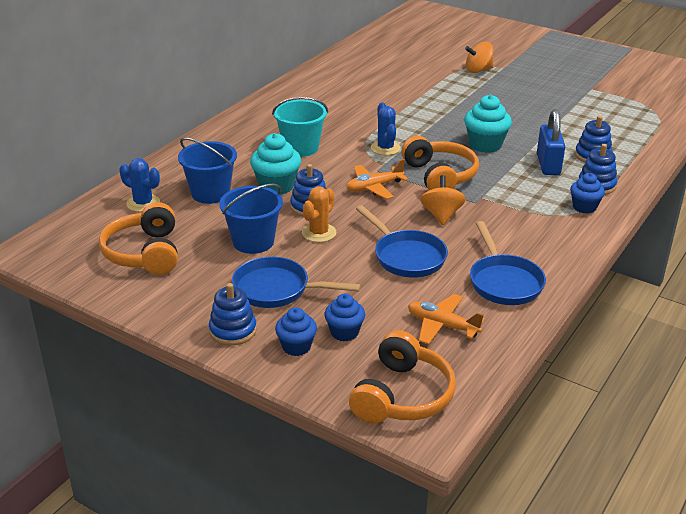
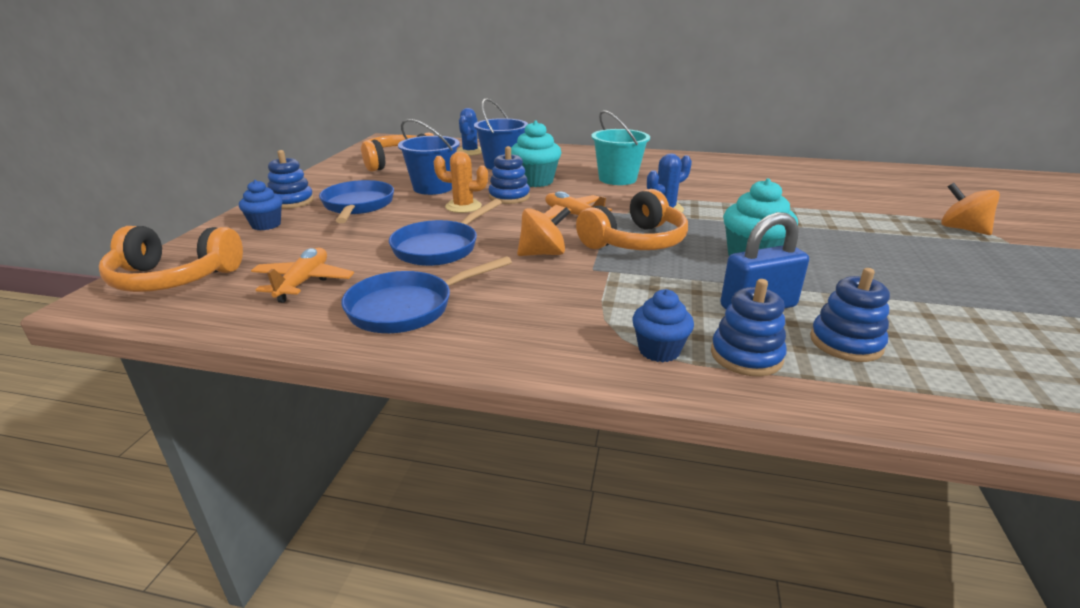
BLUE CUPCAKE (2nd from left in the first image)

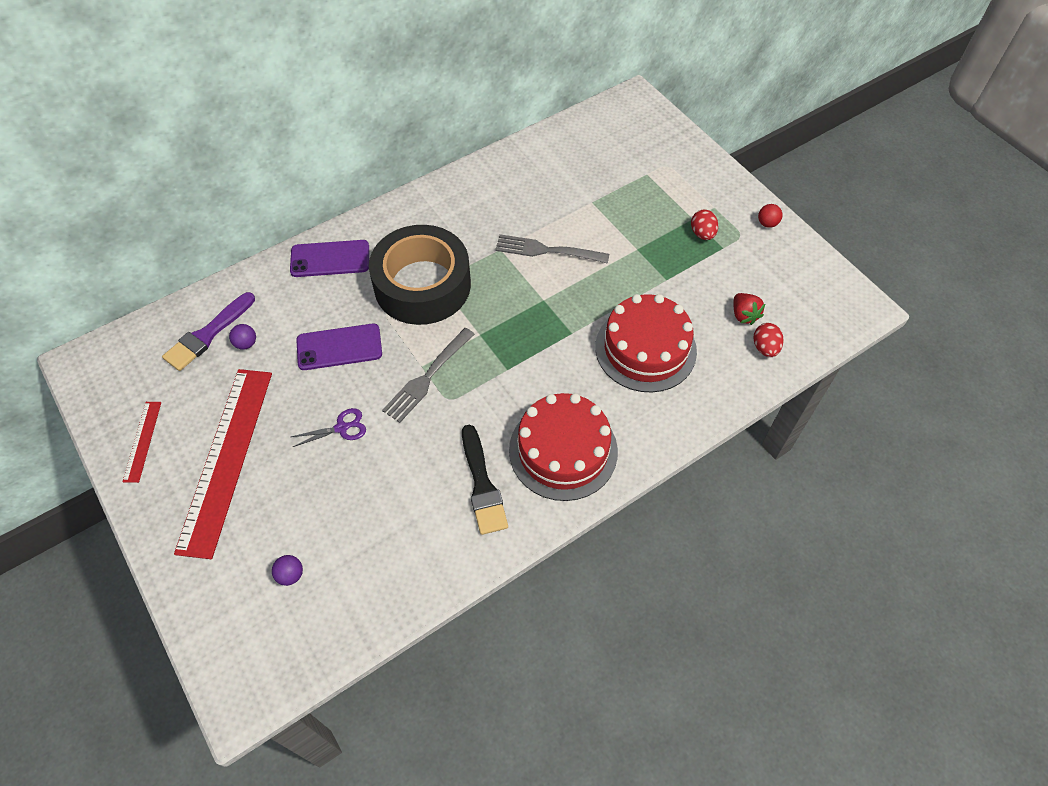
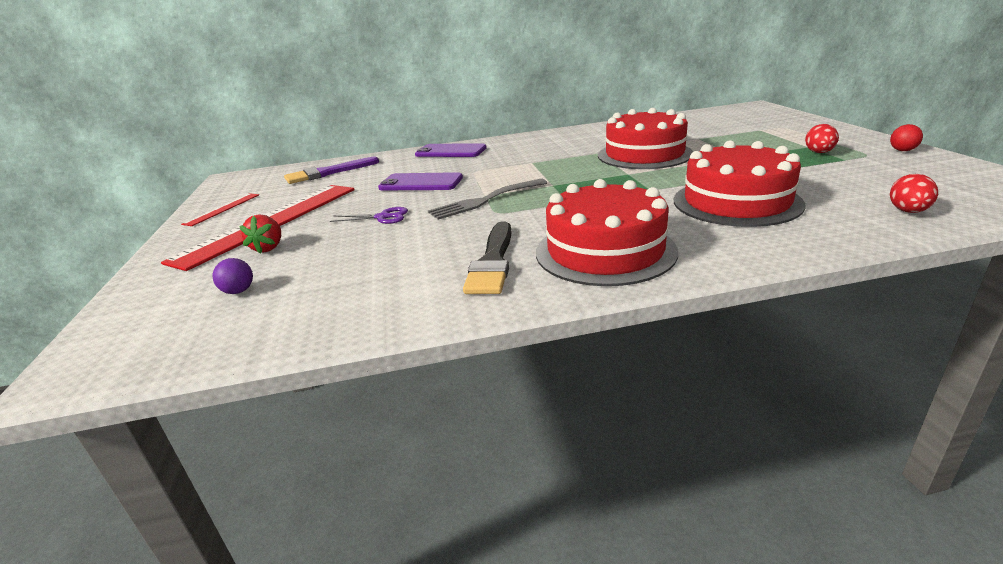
RED STRAWBERRY; RED CAKE (2nd from left); PURPLE BALL (1st from left in the first image); BLACK TAPE

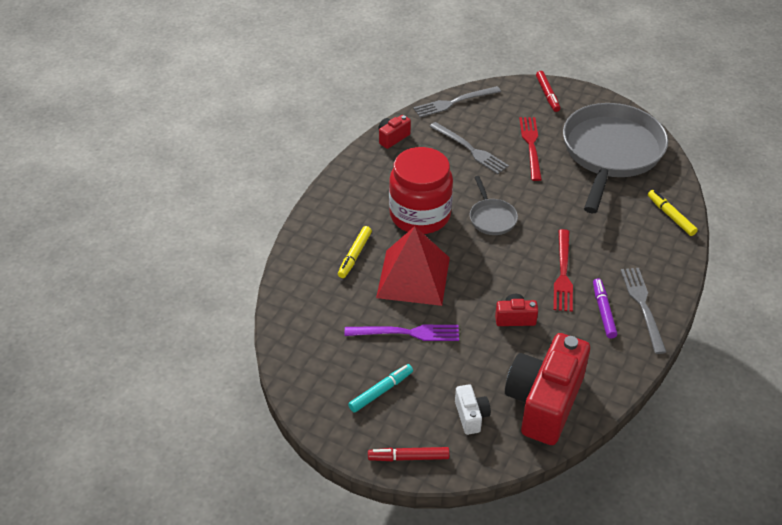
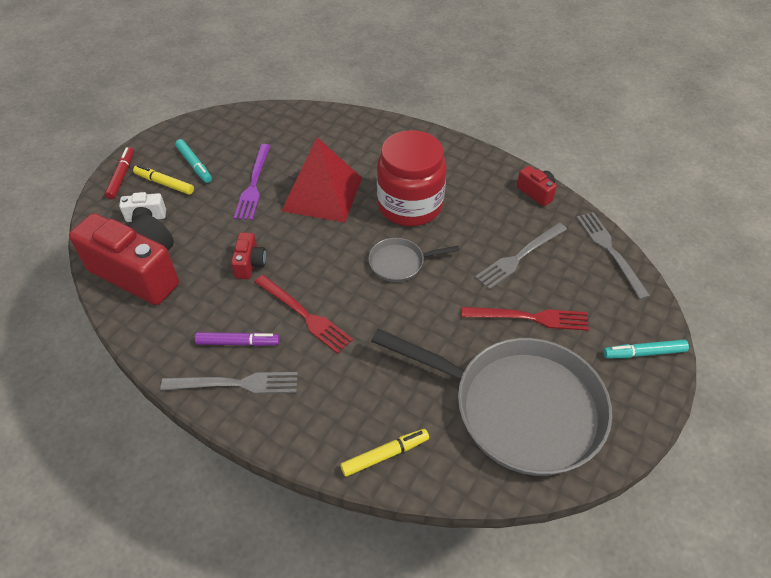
YELLOW MARKER (1st from left); RED FORK (1st from left); TURQUOISE MARKER (2nd from left)

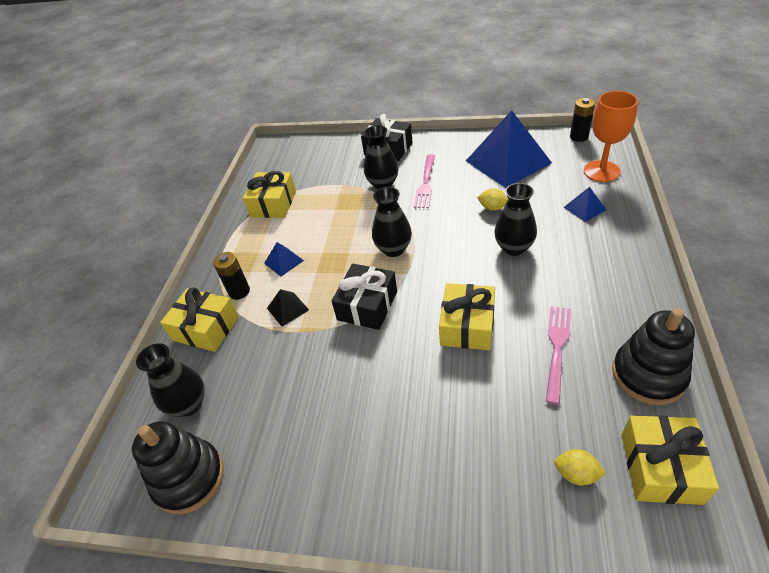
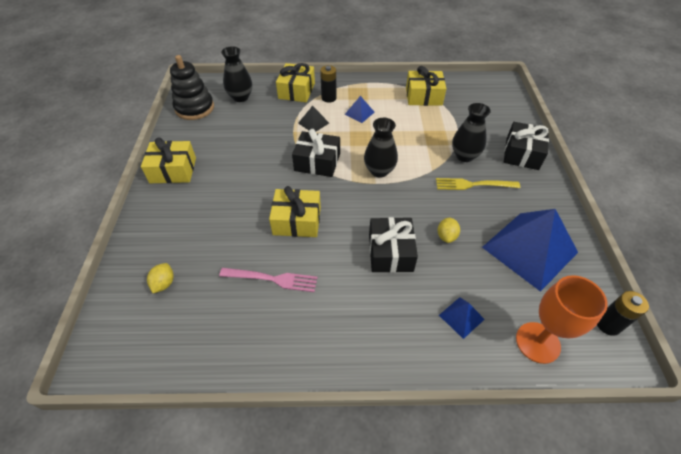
YELLOW GIFT (1st from left); BLACK GIFT (2nd from left); YELLOW FORK; BLACK STACKING TOY (2nd from left in the first image)

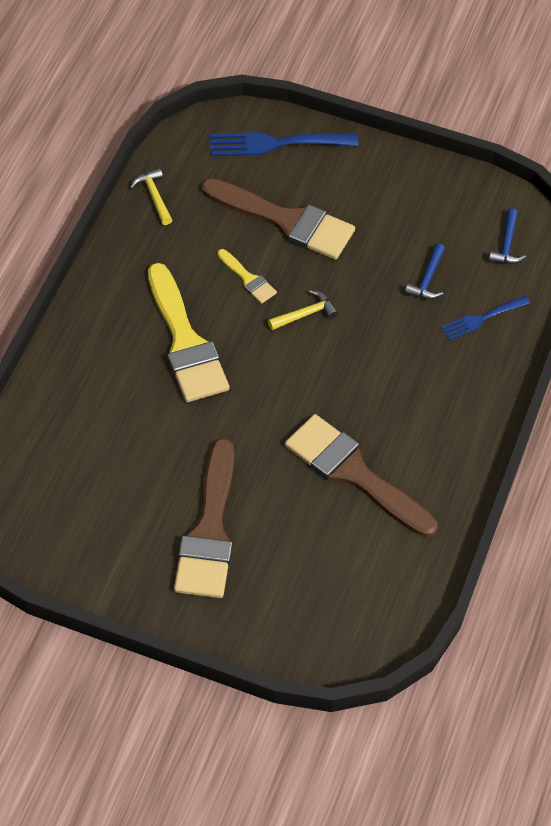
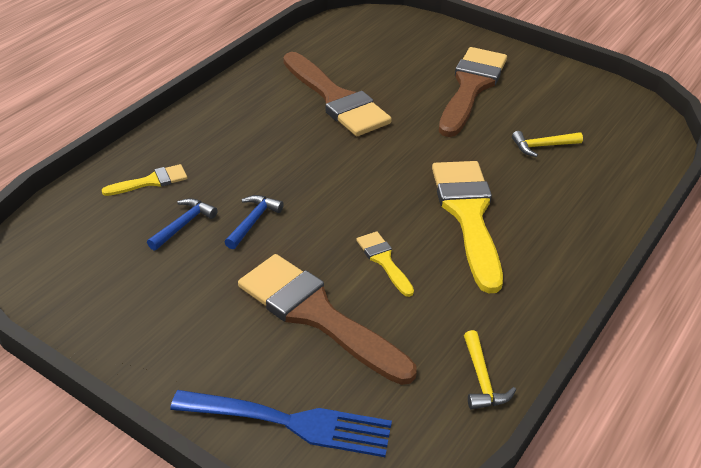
YELLOW BRUSH (1st from left); BLUE HAMMER (2nd from left); YELLOW HAMMER (2nd from left)

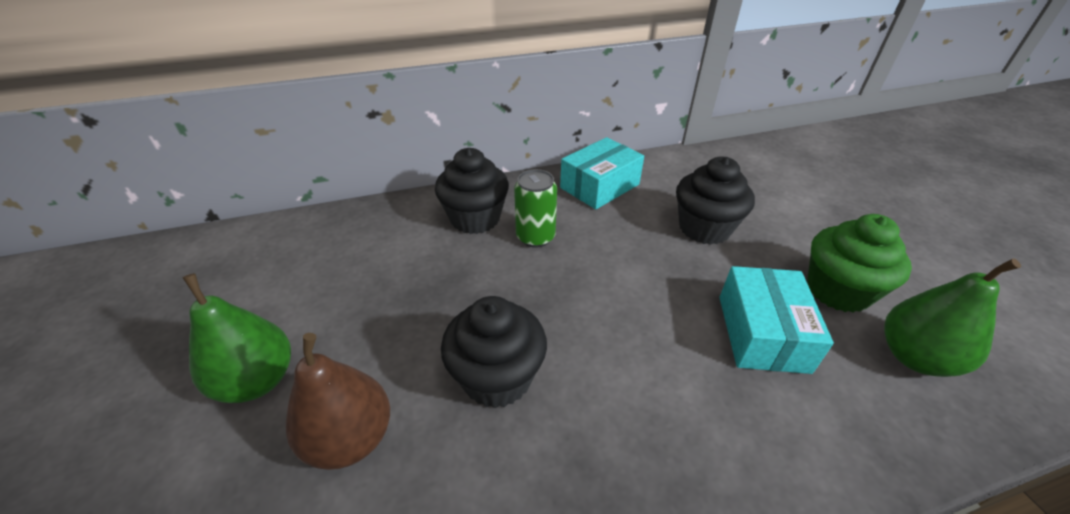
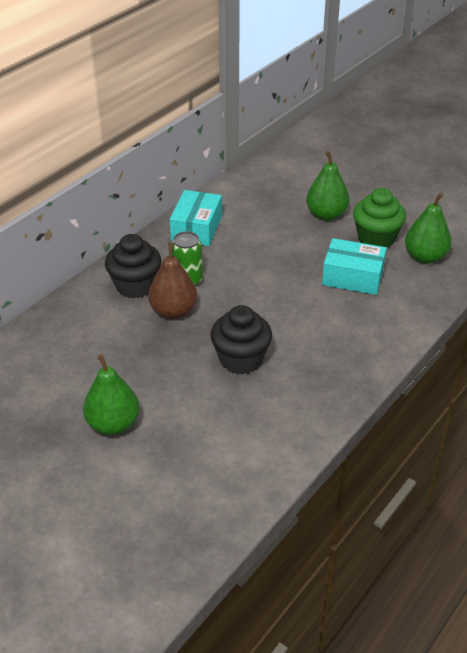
BROWN PEAR; GREEN PEAR (2nd from left); TURQUOISE BOX (2nd from left); BLACK CUPCAKE (3rd from left in the first image)

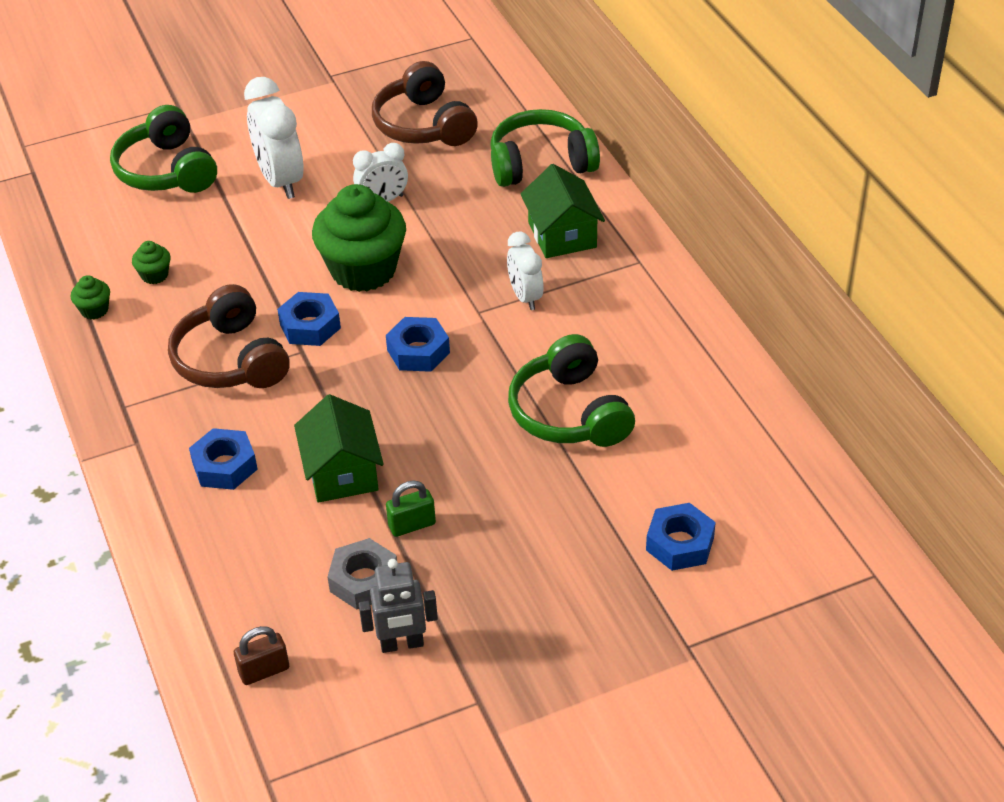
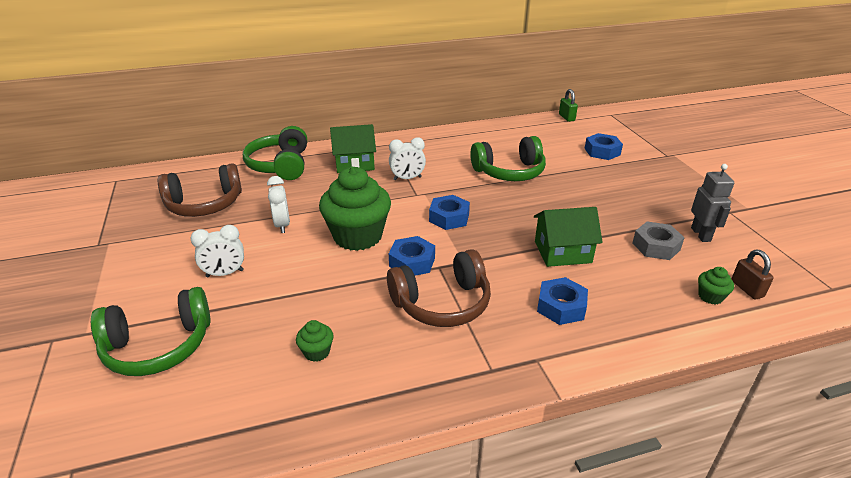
WHITE CLOCK (1st from left); GREEN PADLOCK; GREEN CUPCAKE (3rd from left)

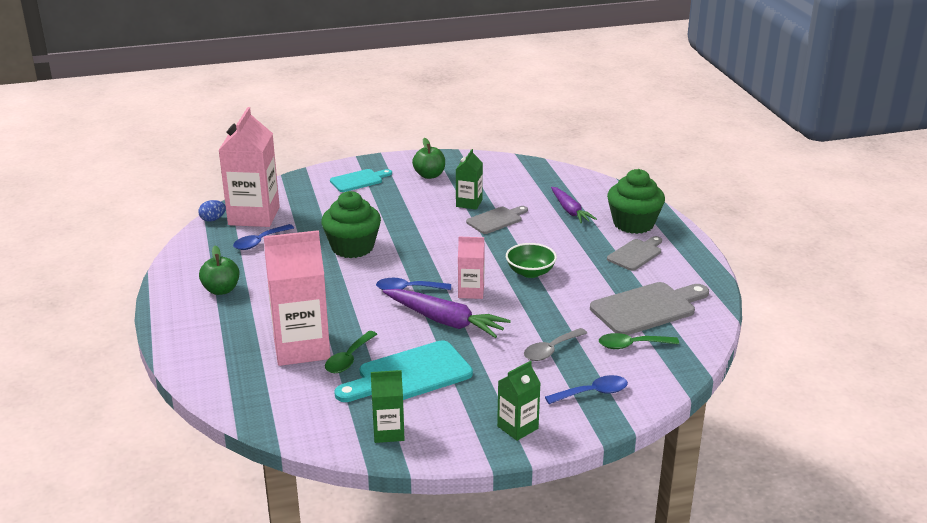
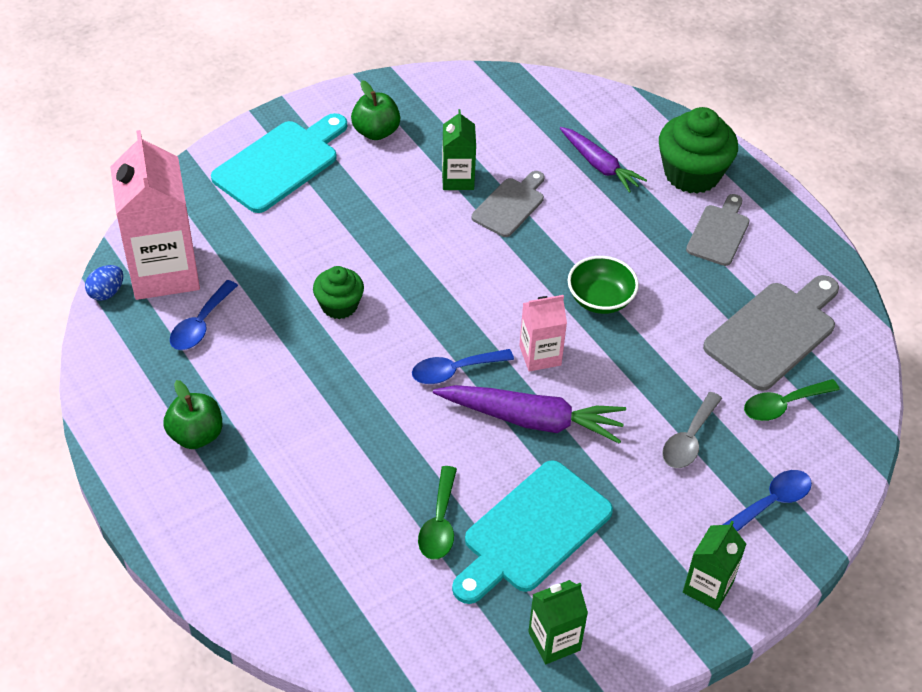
TURQUOISE CUTTING BOARD (1st from left); GREEN CUPCAKE (1st from left); PINK CARTON (2nd from left in the first image)

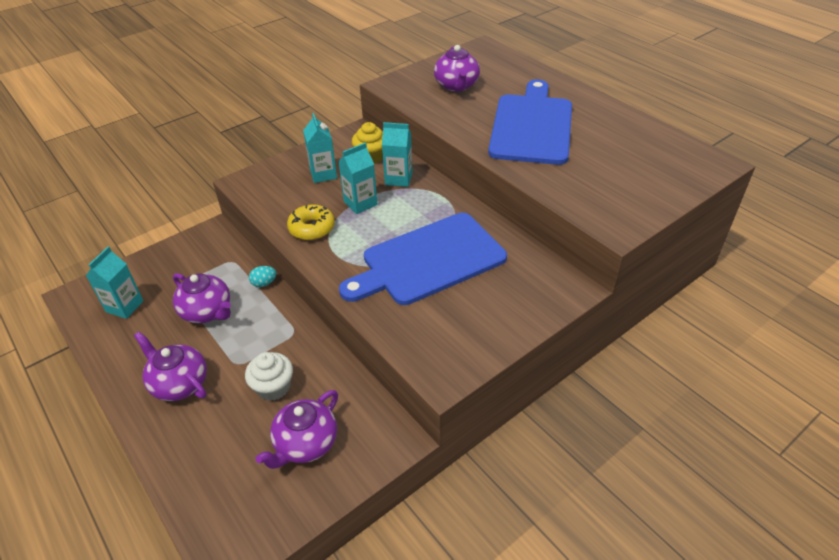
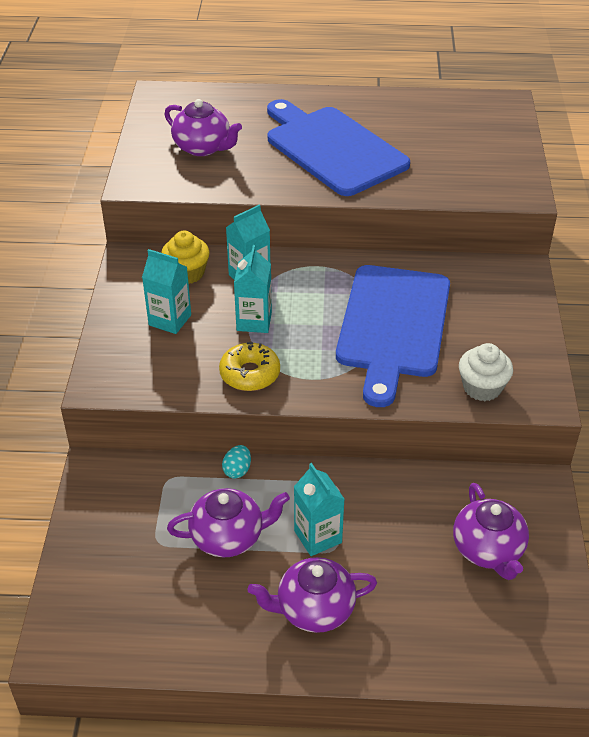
TURQUOISE CARTON (4th from left); WHITE CUPCAKE

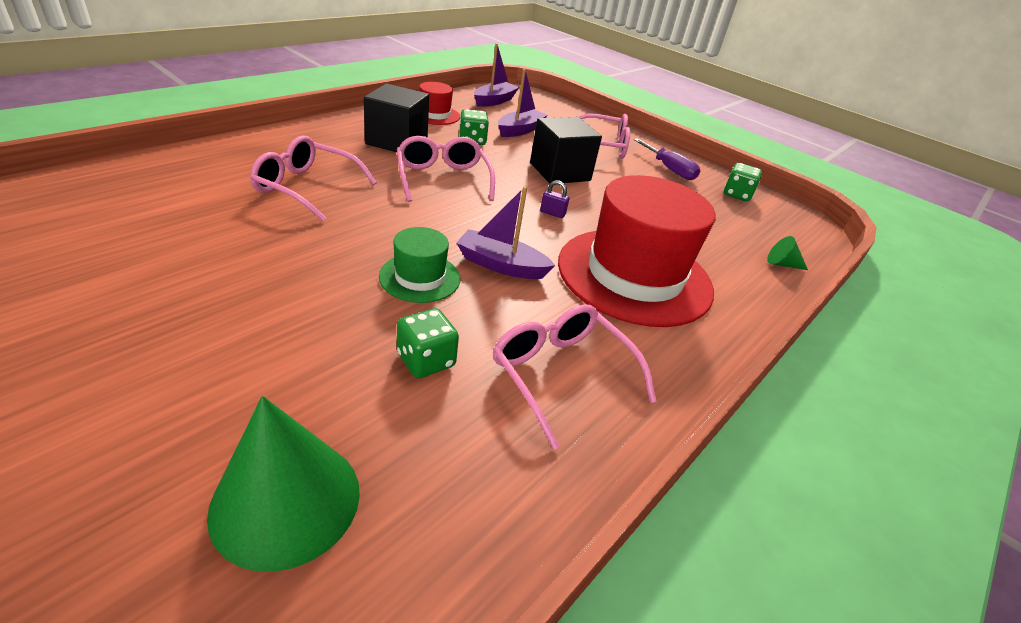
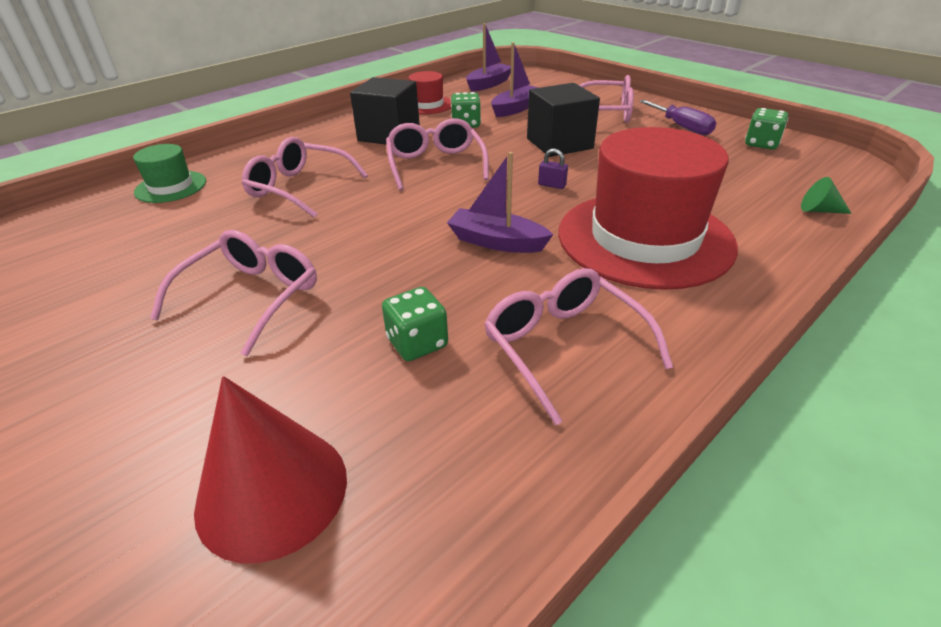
GREEN HAT; PINK GLASSES (1st from left); RED CONE

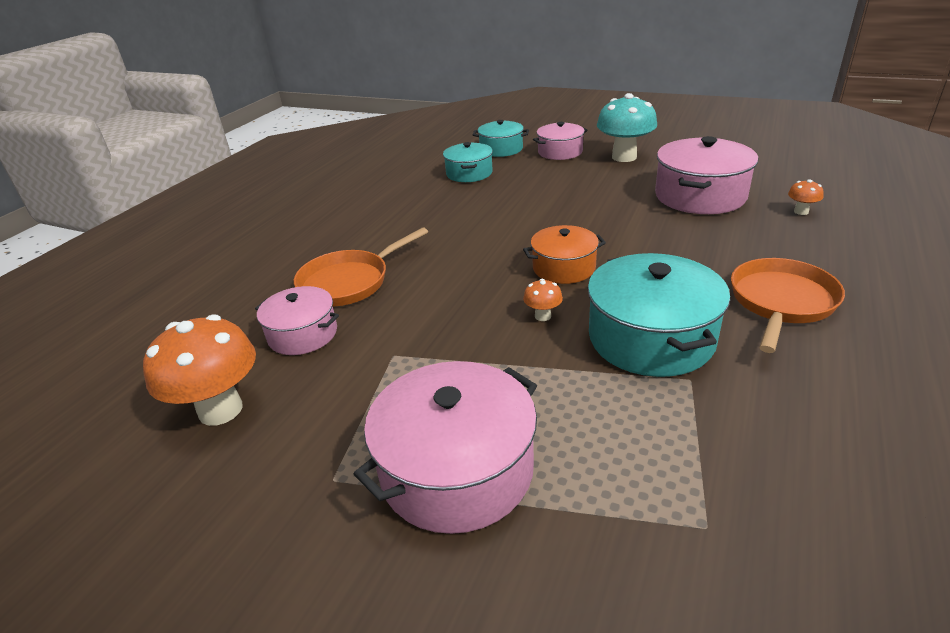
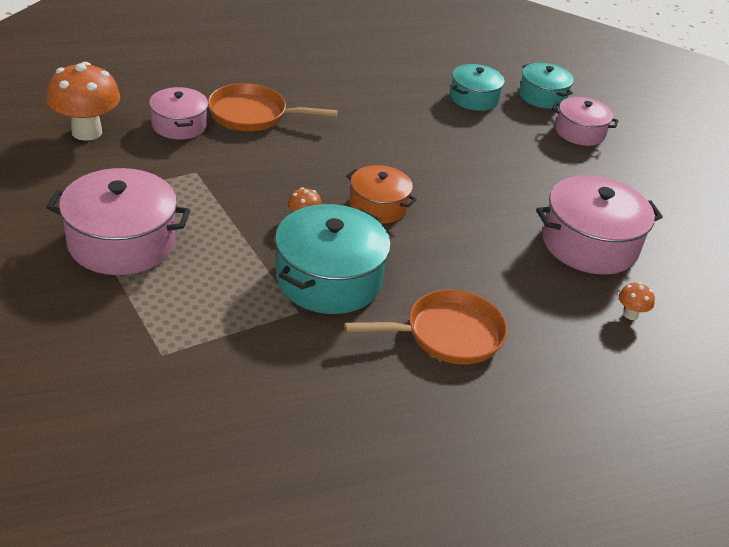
TURQUOISE MUSHROOM

